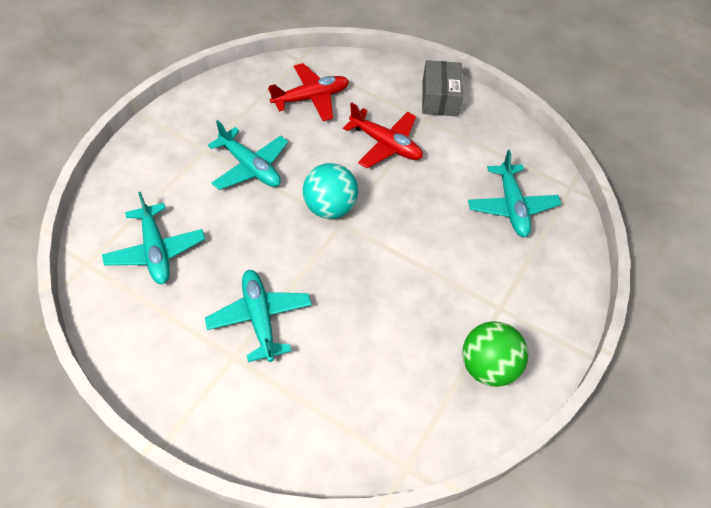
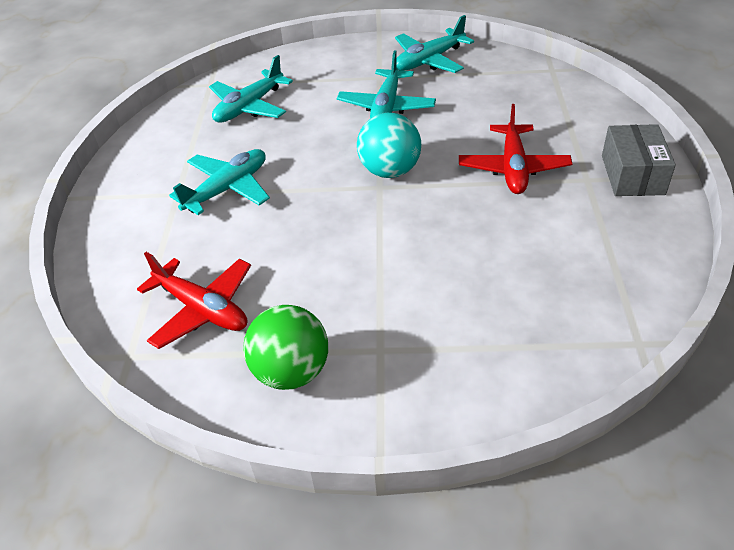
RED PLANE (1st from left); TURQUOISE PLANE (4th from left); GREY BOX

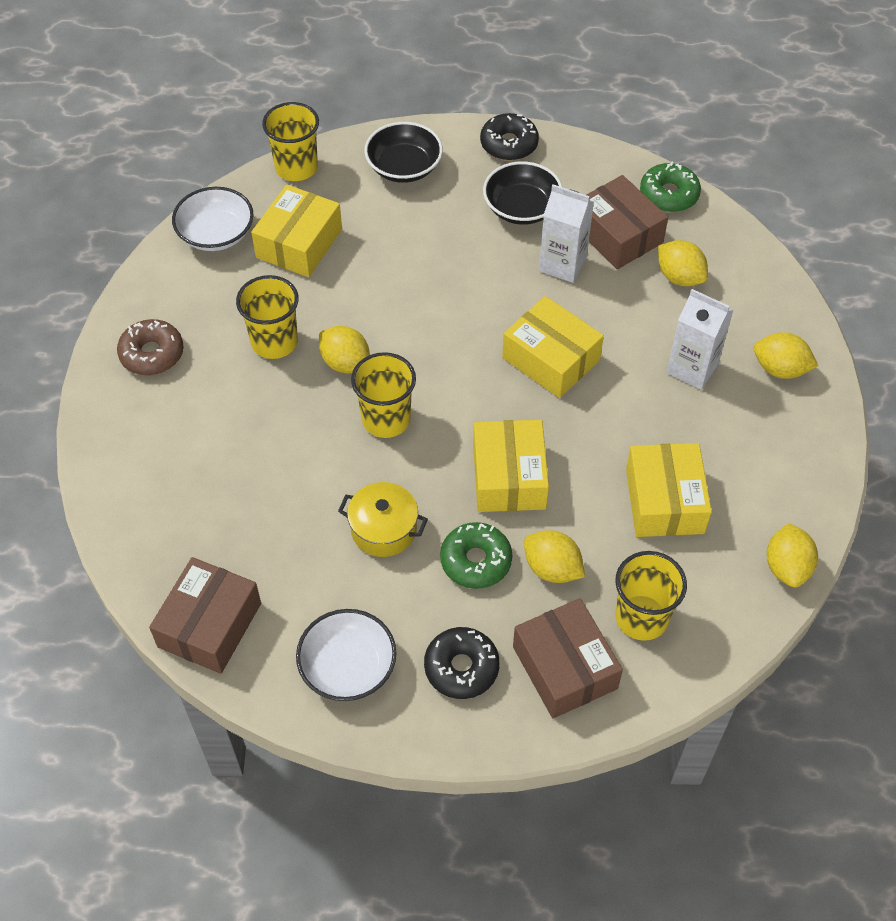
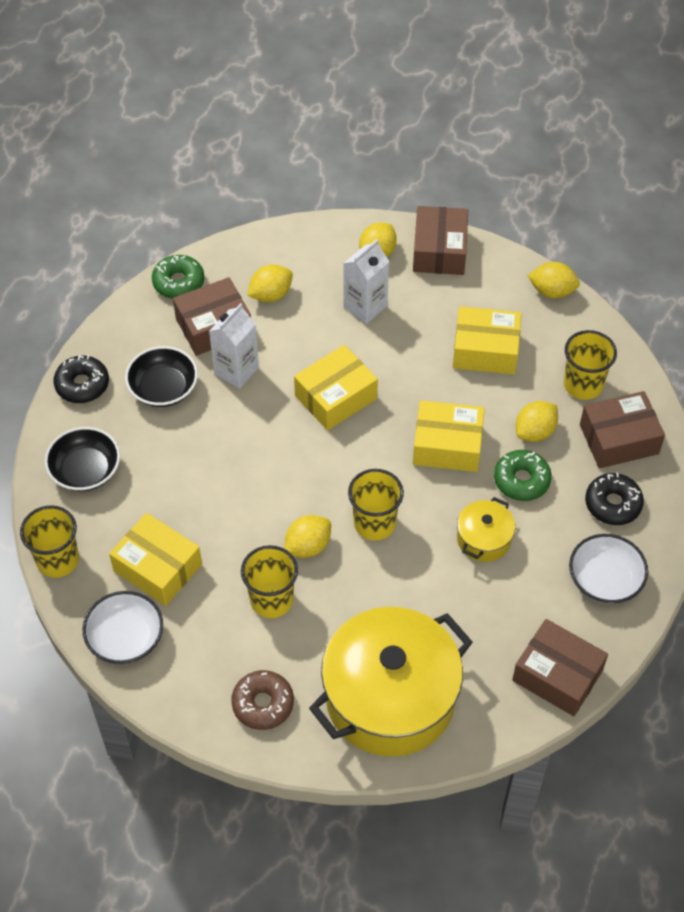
YELLOW POT (1st from left); BROWN BOX (2nd from left)

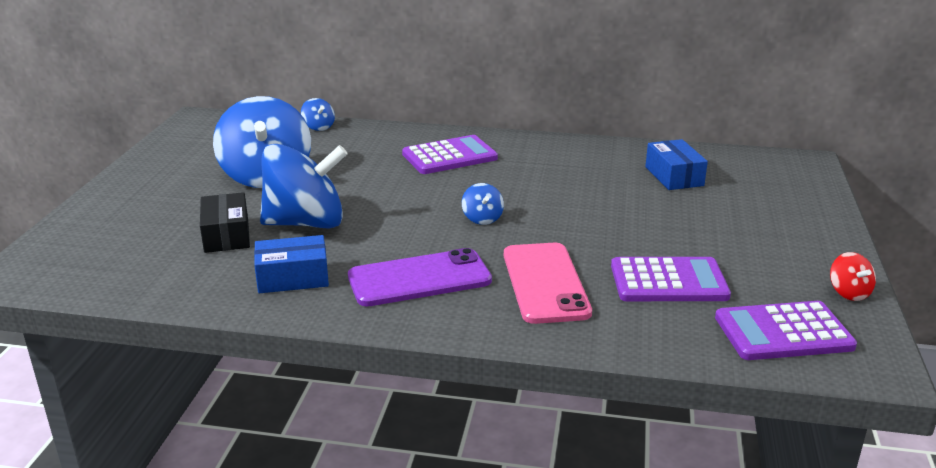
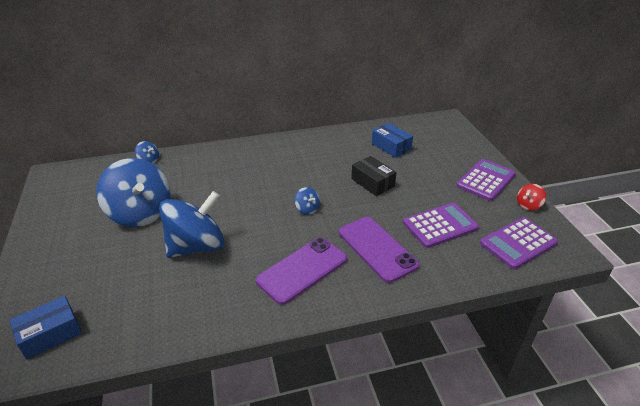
BLUE BOX (1st from left); PURPLE PHONE (2nd from left); BLACK BOX; PURPLE CALCULATOR (2nd from left); RED SPINNING TOP

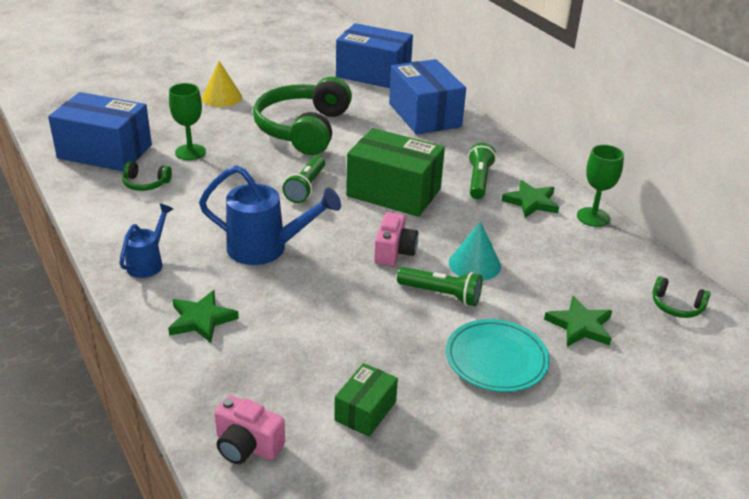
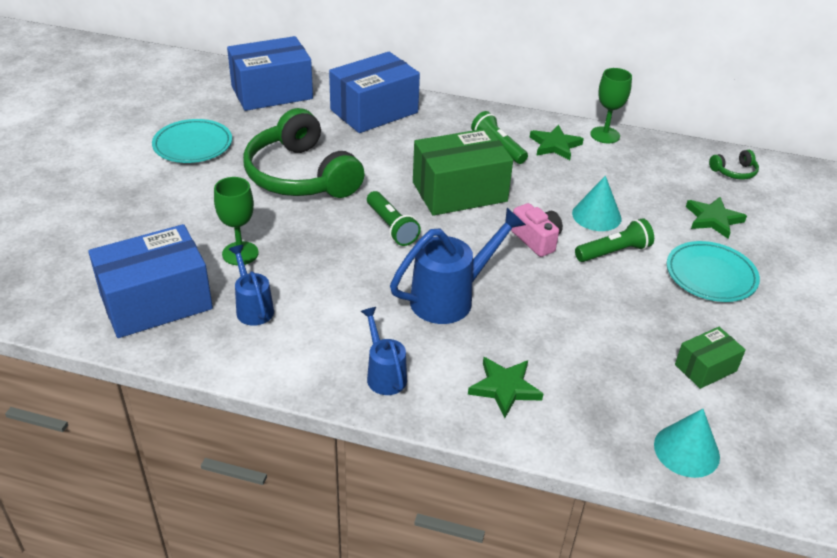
TURQUOISE PLATE (1st from left); BLUE WATERING CAN (1st from left); BLUE BOX (3rd from left); TURQUOISE CONE (2nd from left); GREEN BOX (2nd from left); YELLOW CONE

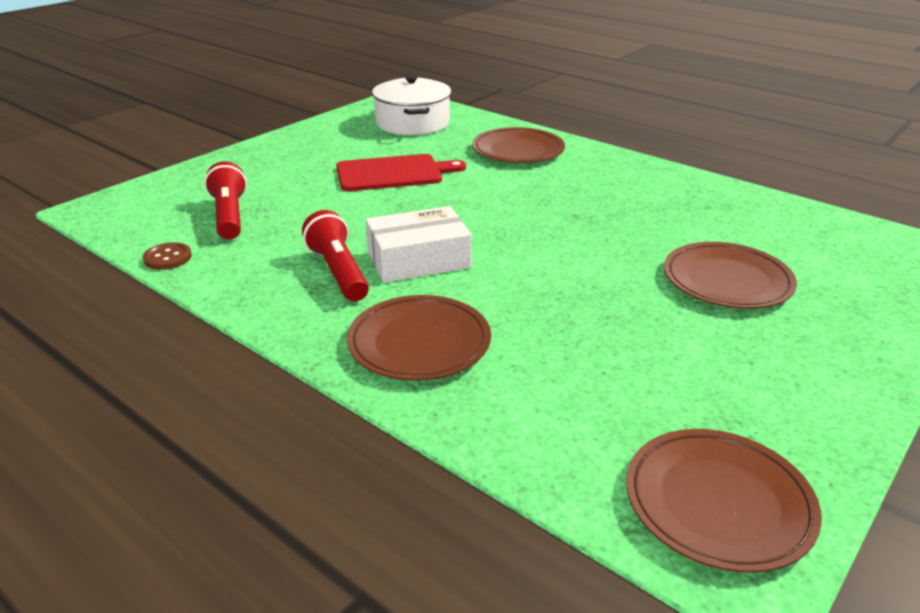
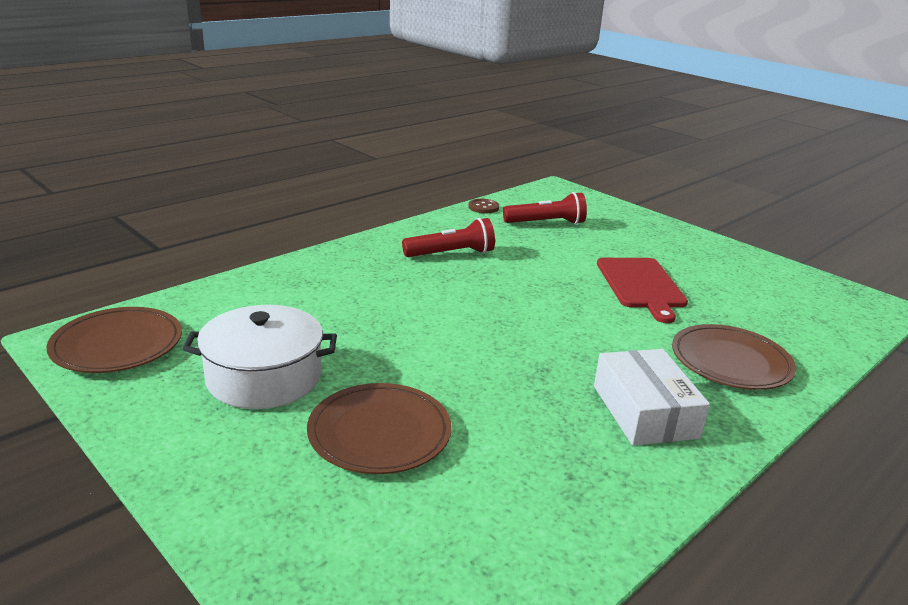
WHITE POT; WHITE BOX; BROWN PLATE (1st from left in the first image)

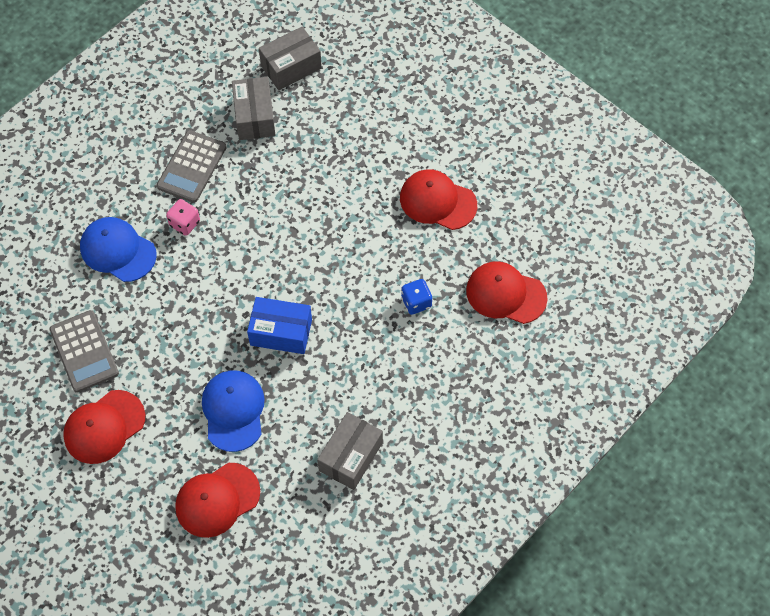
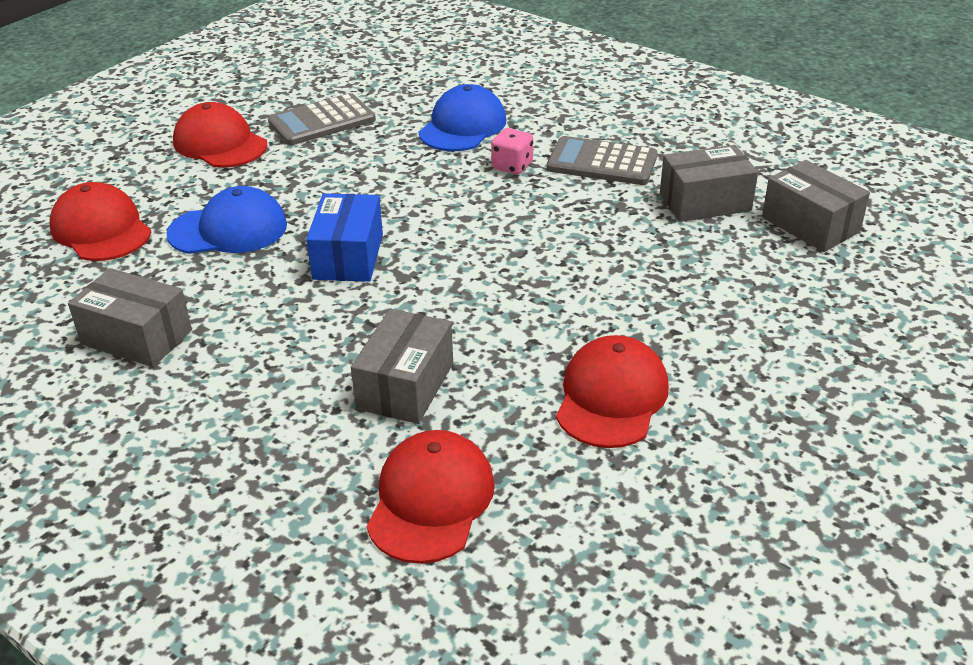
GREY BOX (2nd from left)

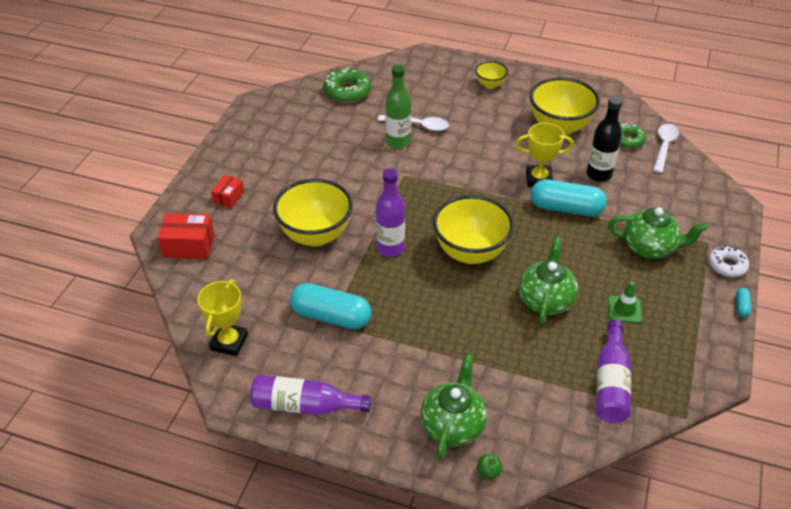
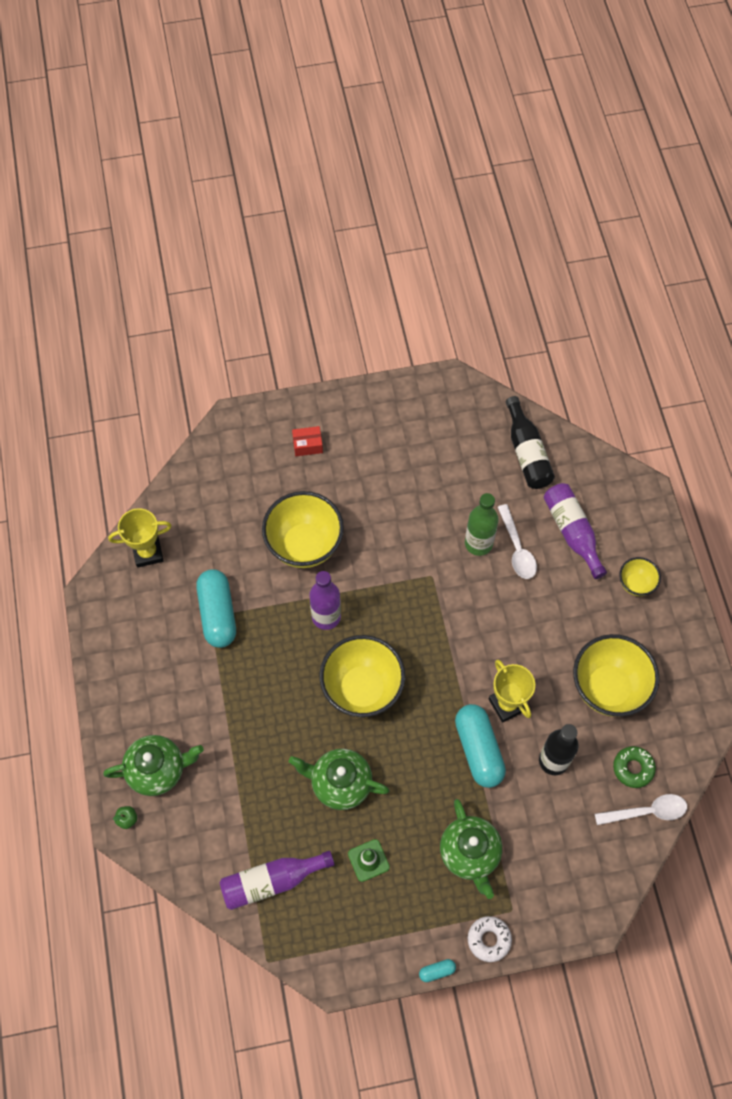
GREEN TEAPOT (2nd from left); BLACK BOTTLE (1st from left); PURPLE BOTTLE (3rd from left); RED BOX (1st from left in the first image)

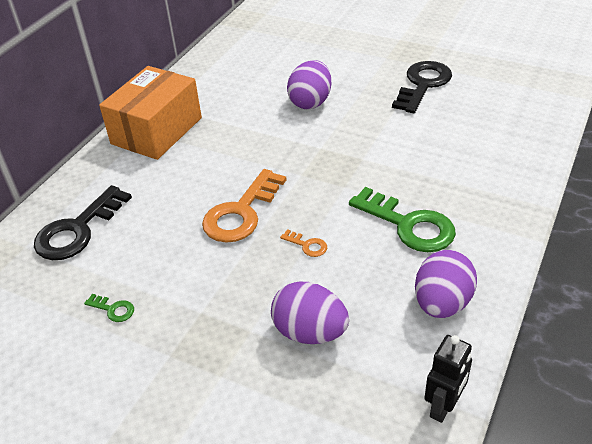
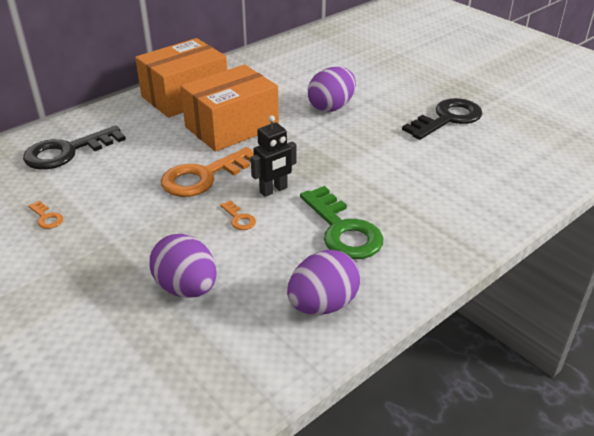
ORANGE KEY (1st from left); ORANGE BOX (2nd from left); BLACK ROBOT

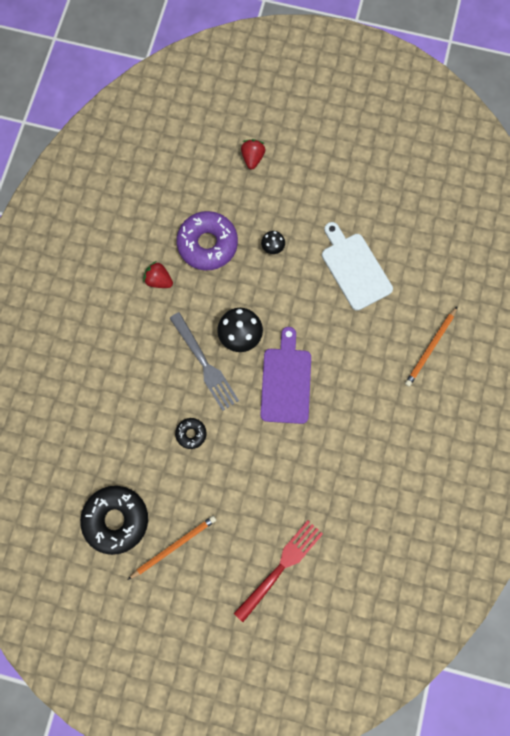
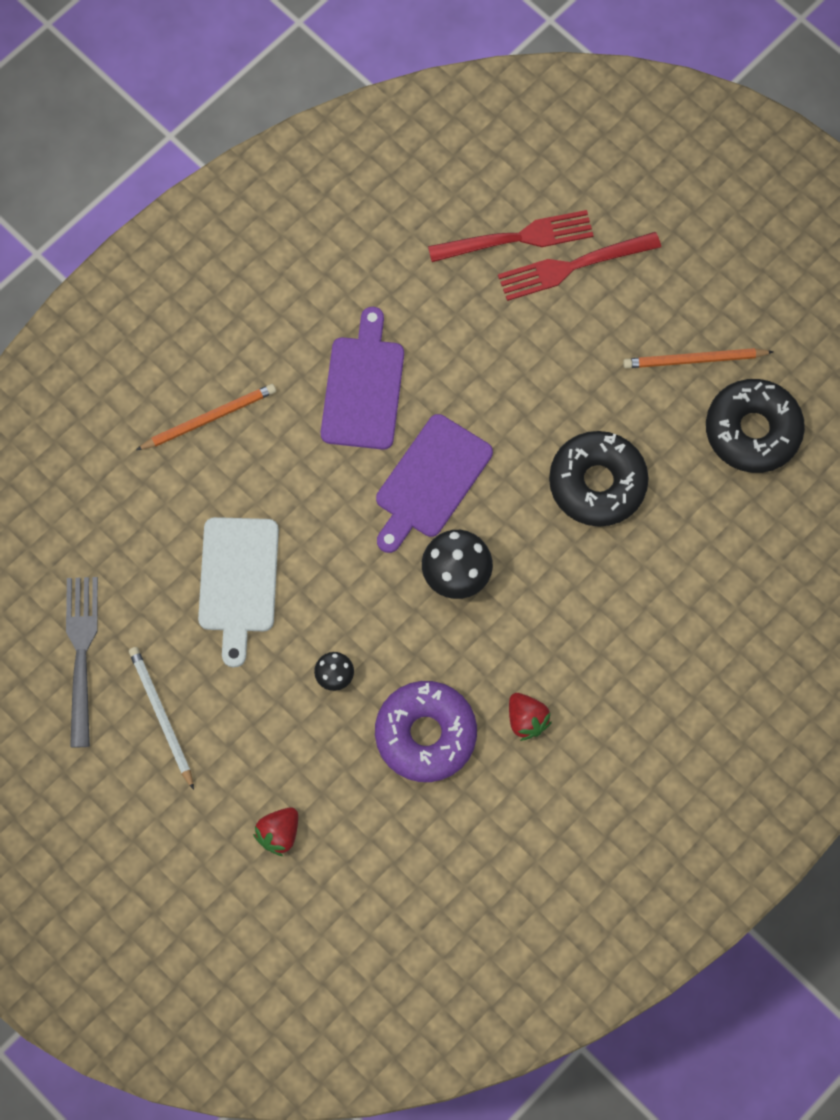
GREY FORK; WHITE PENCIL; PURPLE CUTTING BOARD (1st from left); RED FORK (1st from left); BLACK DONUT (1st from left)

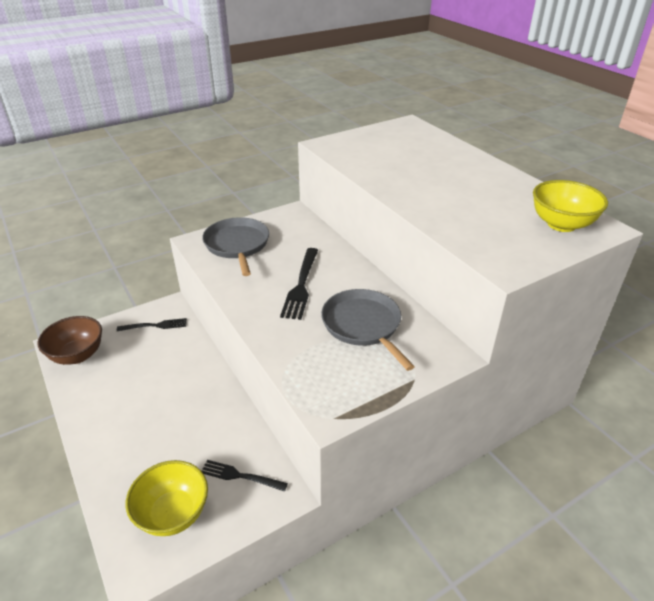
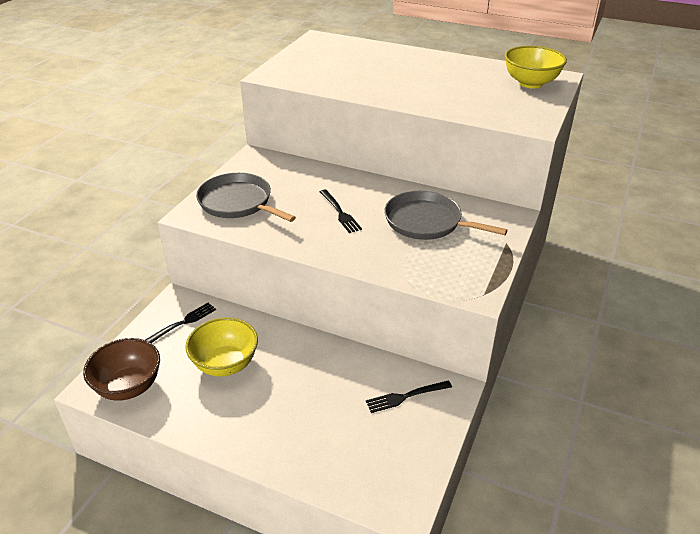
YELLOW BOWL (1st from left); BLACK FORK (2nd from left)

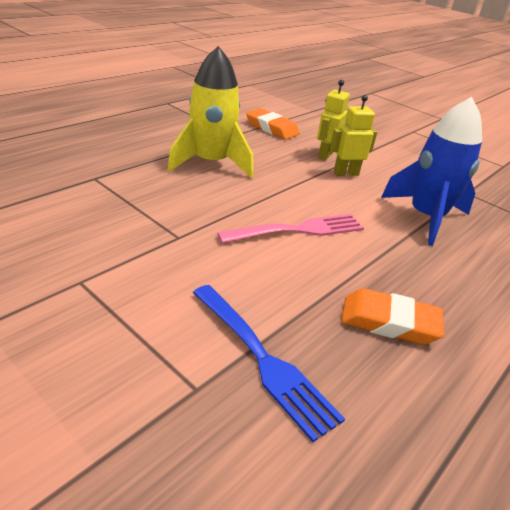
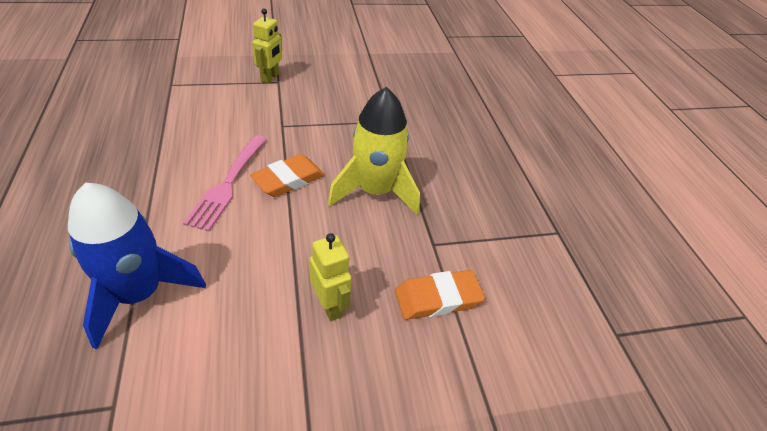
ORANGE ERASER (1st from left); YELLOW ROBOT (1st from left); BLUE FORK

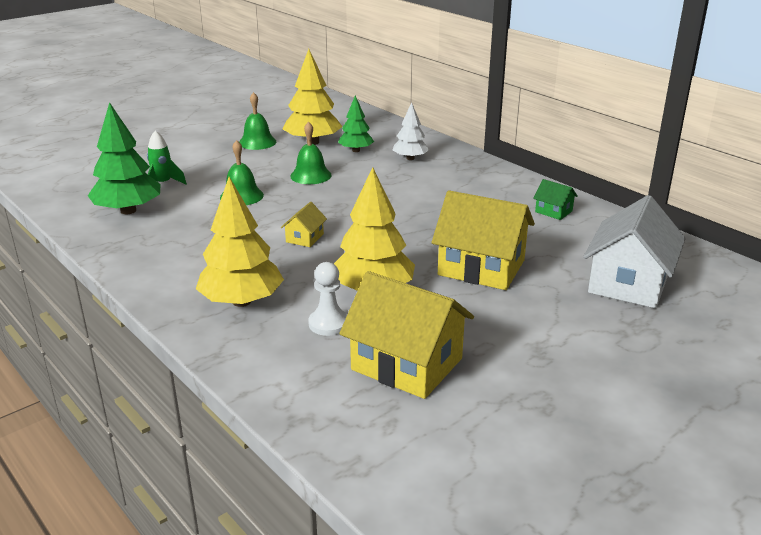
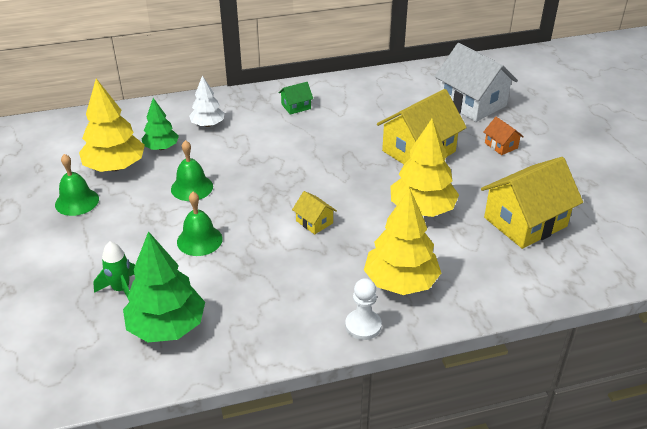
GREEN HOUSE; WHITE PAWN; ORANGE HOUSE

